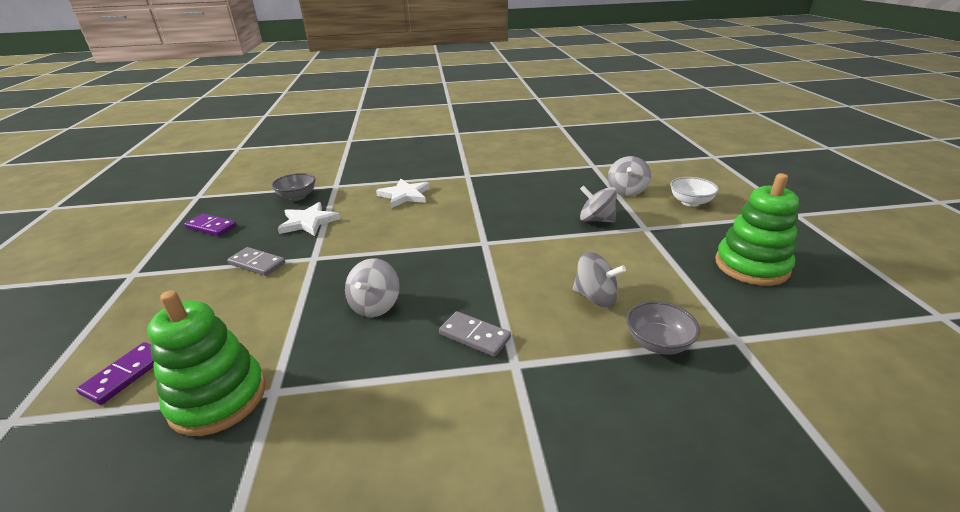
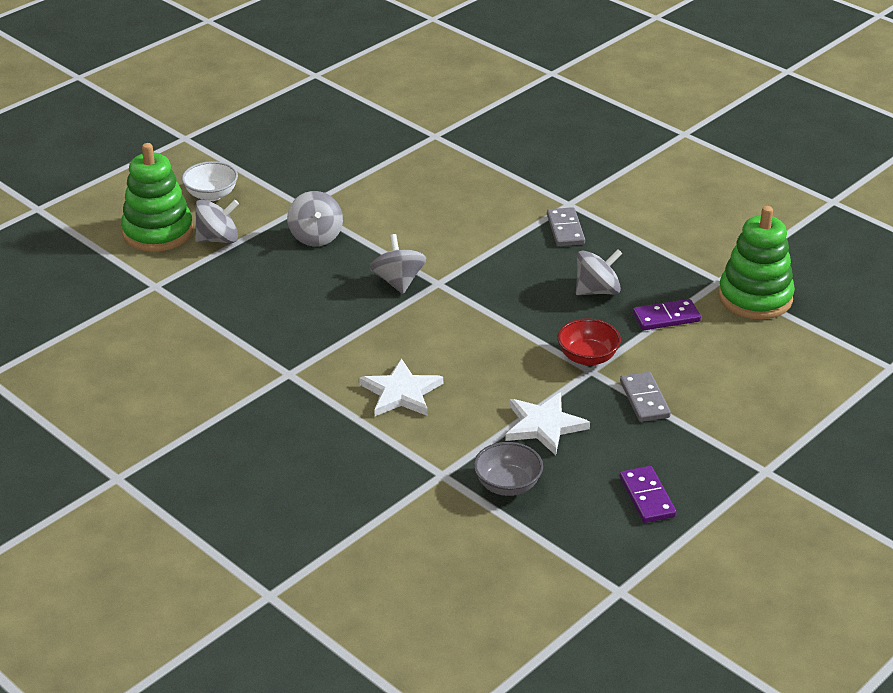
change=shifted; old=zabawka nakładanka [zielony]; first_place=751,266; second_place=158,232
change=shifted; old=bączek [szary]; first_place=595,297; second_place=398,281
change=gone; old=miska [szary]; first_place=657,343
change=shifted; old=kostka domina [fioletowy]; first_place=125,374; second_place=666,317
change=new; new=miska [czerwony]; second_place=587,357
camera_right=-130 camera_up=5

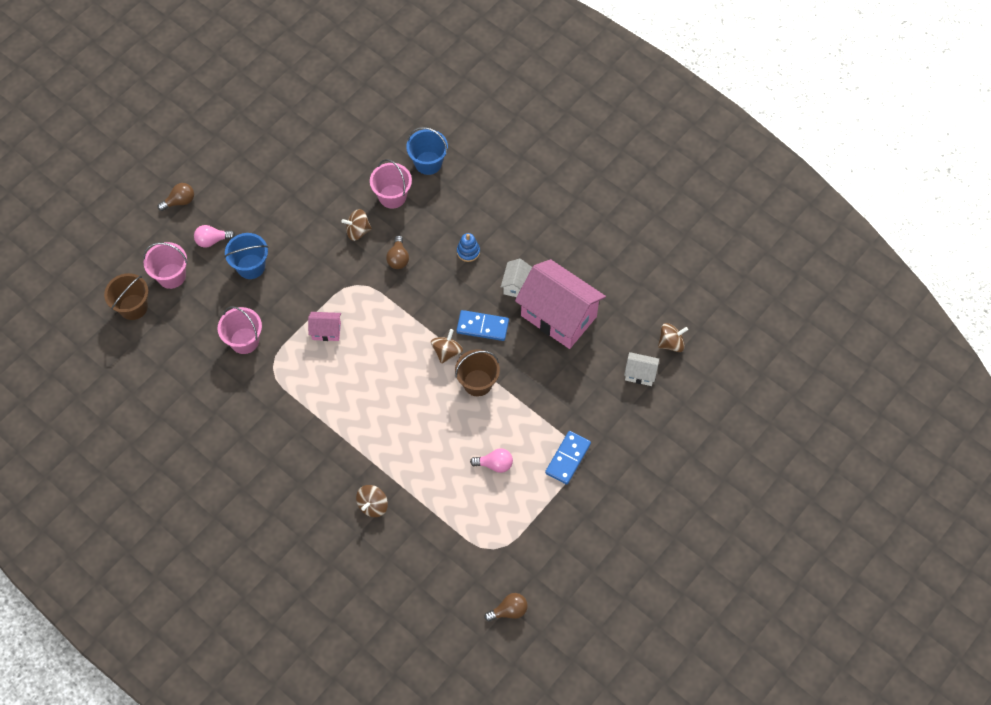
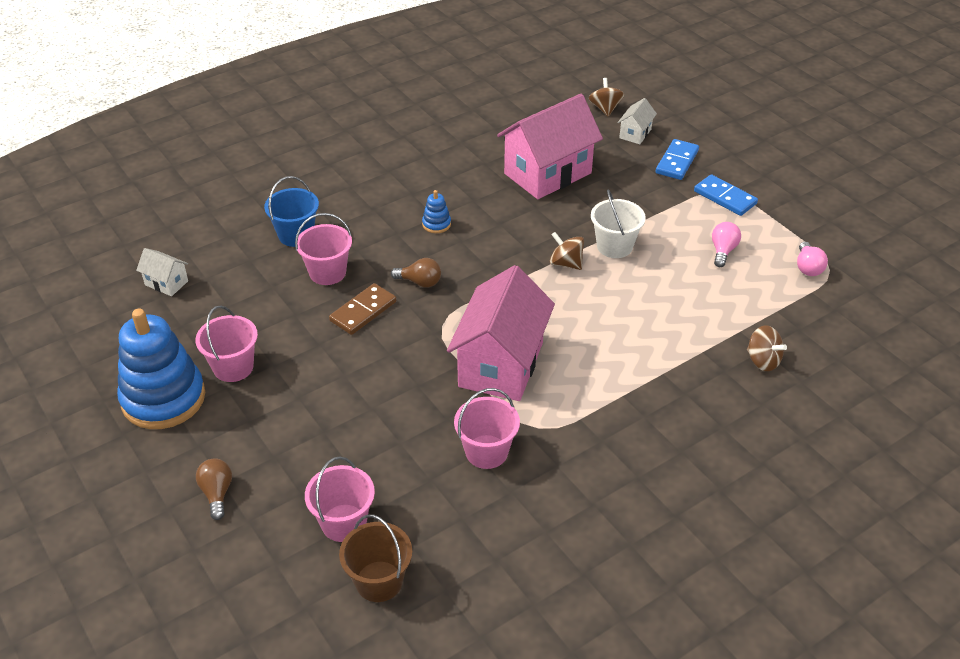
change=swapped; old=bączek [brązowy]; new=kostka domina [brązowy]; first_place=358,231; second_place=363,311
change=shifted; old=żarówka [różowy]; first_place=212,240; second_place=808,267
change=gone; old=wiadro [niebieski]; first_place=251,266
change=shifted; old=domek [biały]; first_place=516,285; second_place=166,283
change=shifted; old=kostka domina [niebieski]; first_place=482,327; second_place=677,162
change=scaled; old=domek [różowy]; first_place=326,331; second_place=501,364; factor=2.28
change=repainted; old=wiadro [brązowy]; new=wiadro [biały]; first_place=477,383; second_place=614,246
change=gone; old=żarówka [brązowy]; first_place=509,611
change=new; new=wiadro [różowy]; second_place=233,367
change=new; new=zabawka nakładanka [niebieski]; second_place=163,398
camera_right=-75 camera_up=-20

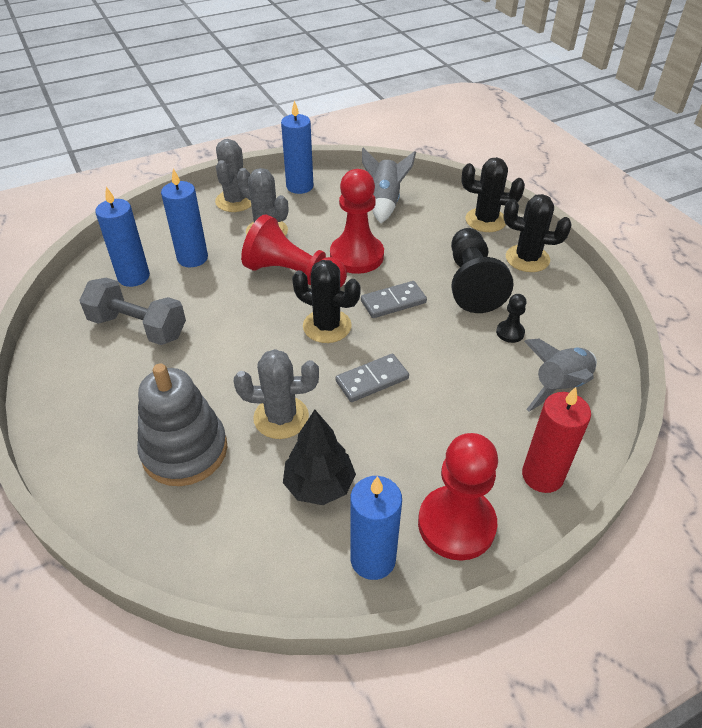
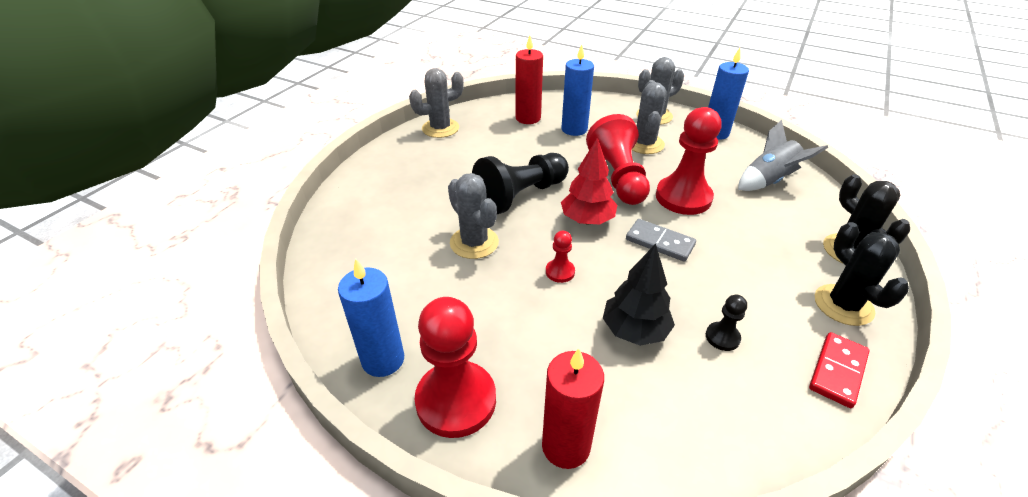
change=repainted; old=świeca [niebieski]; new=świeca [czerwony]; first_place=133,277; second_place=528,118
change=shifted; old=pionek [czarny]; first_place=472,283; second_place=520,195
change=swapped; old=kaktus [czarny]; new=drzewko [czerwony]; first_place=327,326; second_place=587,220
change=gone; old=hantel [szary]; first_place=138,327
change=gone; old=rakieta [szary]; first_place=560,386
change=swapped; old=kostka domina [szary]; new=pionek [czerwony]; first_place=372,380; second_place=560,272
change=gone; old=zabawka nakładanka [szary]; first_place=184,450
change=shifted; old=drzewko [czarny]; first_place=319,485; second_place=634,330
change=new; new=kaktus [szary]; second_place=440,128
change=new; new=kostka domina [czerwony]; second_place=838,371
camera_right=55 camera_up=-5

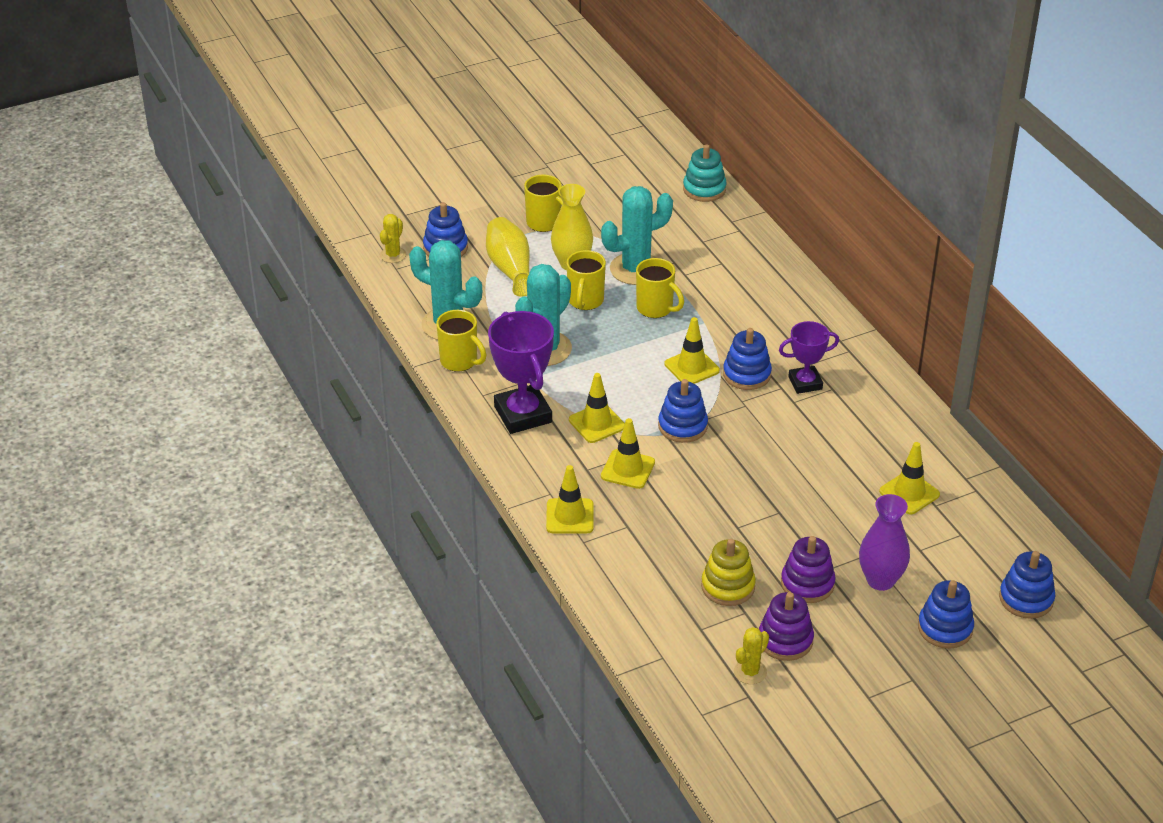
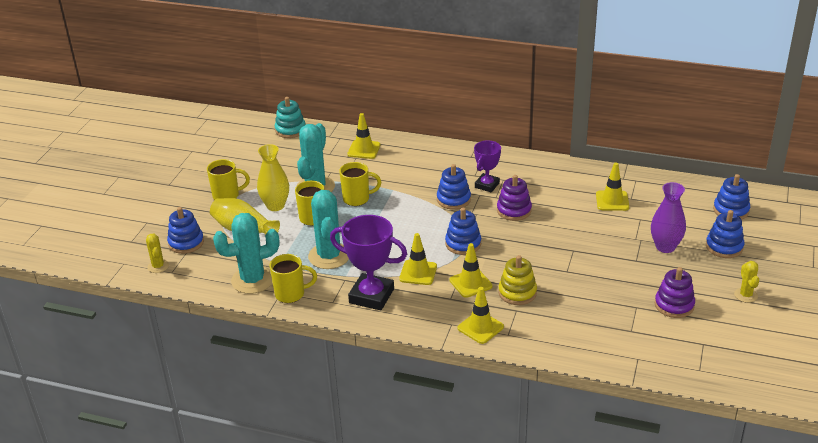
change=shifted; old=pachołek [żółty]; first_place=691,367; second_place=364,150
change=shifted; old=zabawka nakładanka [fioletowy]; first_place=807,584; second_place=514,210
change=shifted; old=zabawka nakładanka [żółty]; first_place=728,586; second_place=517,293
change=shifted; old=kaktus [żółty]; first_place=750,672; second_place=745,295
camera_right=-45 camera_up=-5

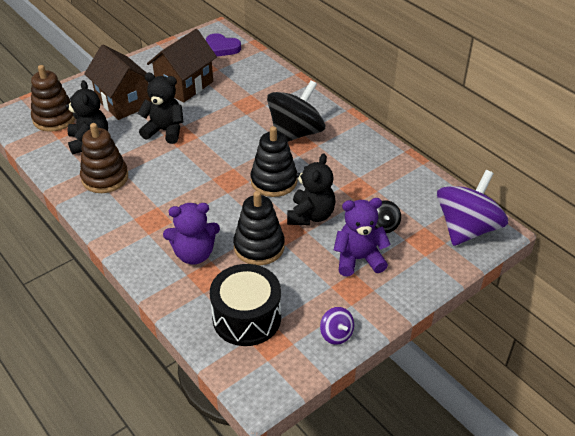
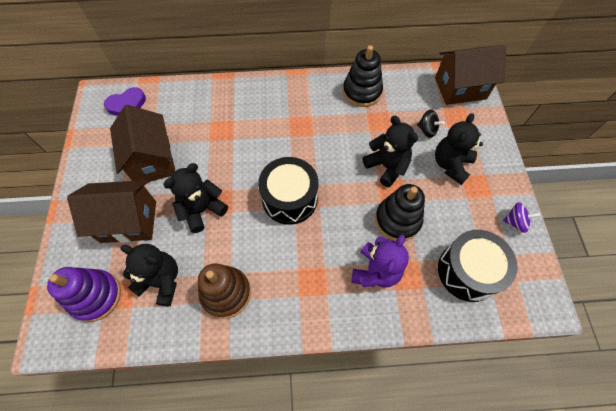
change=repainted; old=zabawka nakładanka [brązowy]; new=zabawka nakładanka [fioletowy]; first_place=54,118; second_place=96,296
change=gone; old=bączek [czarny]; first_place=295,133
change=shifted; old=zabawka nakładanka [czarny]; first_place=274,181; second_place=362,92
change=swapped; old=bączek [fioletowy]; new=domek [brązowy]; first_place=466,229; second_place=460,88
change=repainted; old=miś [fioletowy]; new=miś [czarny]; first_place=358,259; second_place=451,164
change=new; new=bęben [czarny]; second_place=289,199
camera_right=-55 camera_up=20

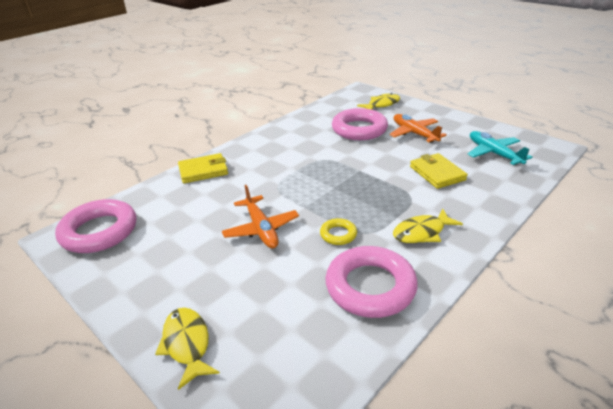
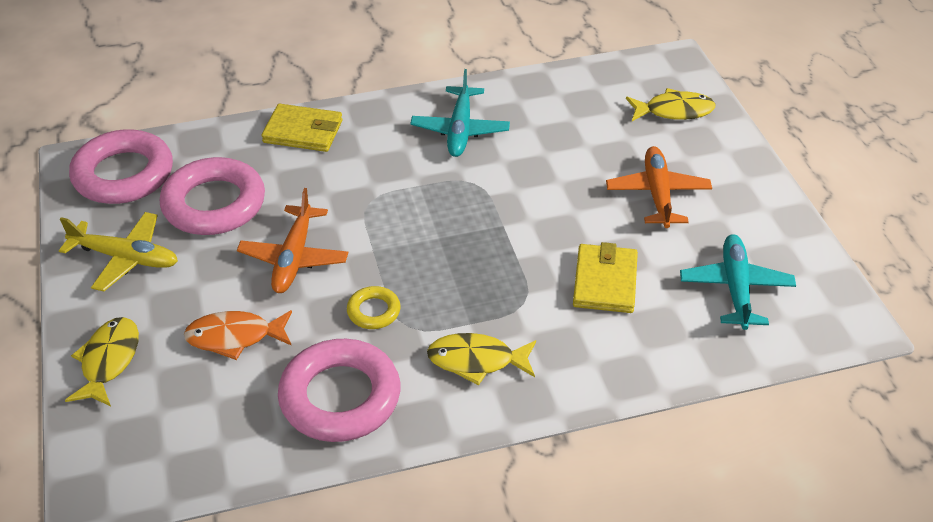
change=shifted; old=pierścień [różowy]; first_place=359,129; second_place=214,204
change=new; new=samolot [turkusowy]; second_place=460,129
change=new; new=samolot [żółty]; second_place=125,258
change=new; new=ryba [pomarańczowy]; second_place=235,337
camera_right=30 camera_up=10

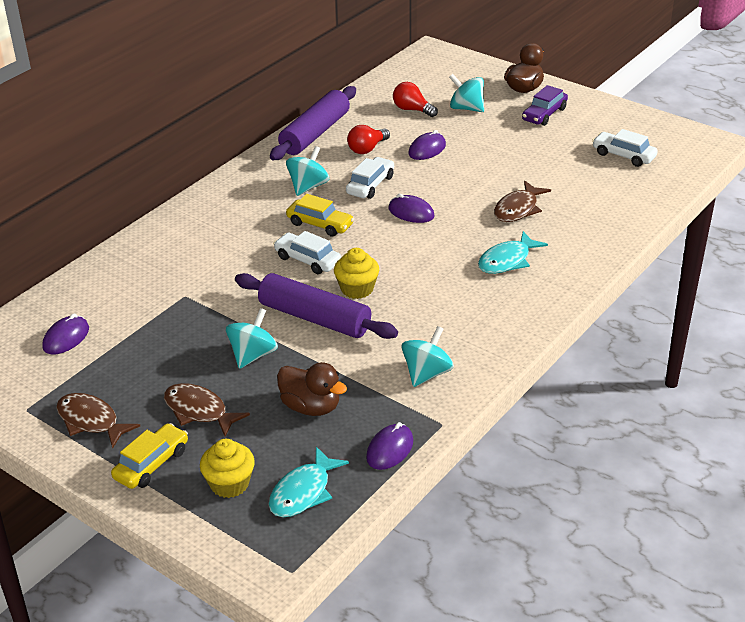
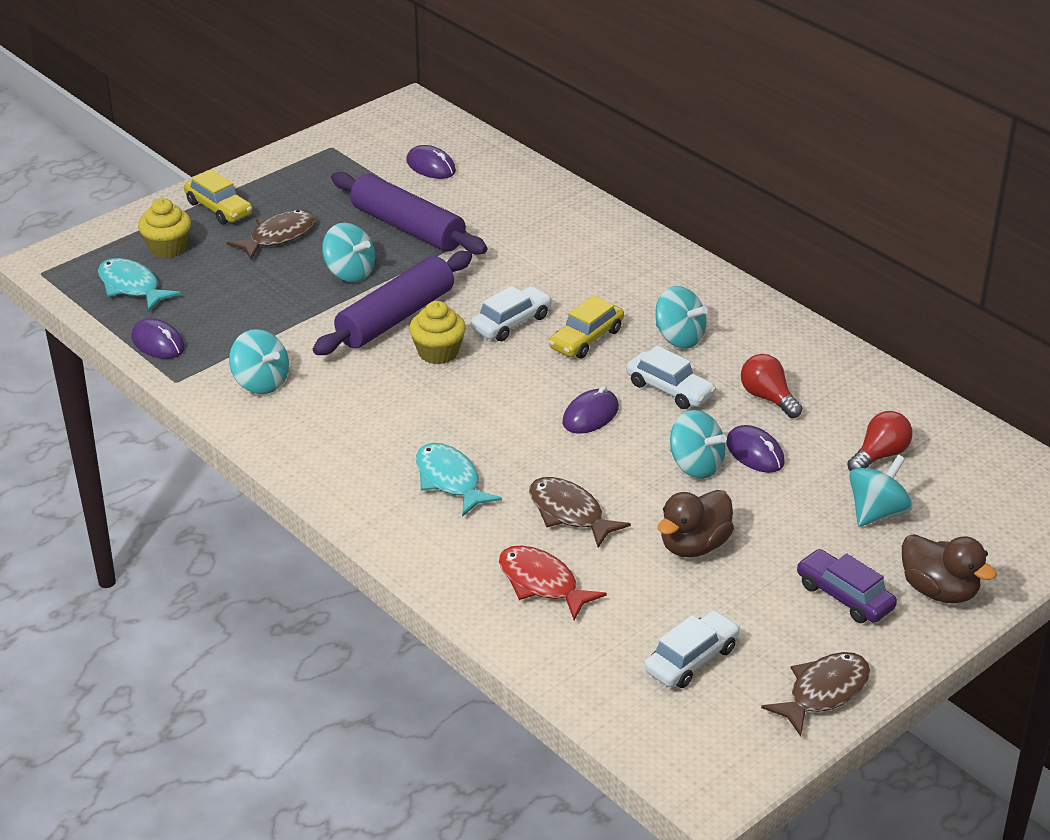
change=shifted; old=wałek do ciasta [fioletowy]; first_place=315,133; second_place=408,227
change=shifted; old=kaczka [brązowy]; first_place=311,407; second_place=694,545
change=shifted; old=ryba [brązowy]; first_place=91,421; second_place=823,692
change=new; new=bączek [turkusowy]; second_place=695,465
change=new; new=ryba [czerwony]; second_place=542,583
camera_right=100 camera_up=0

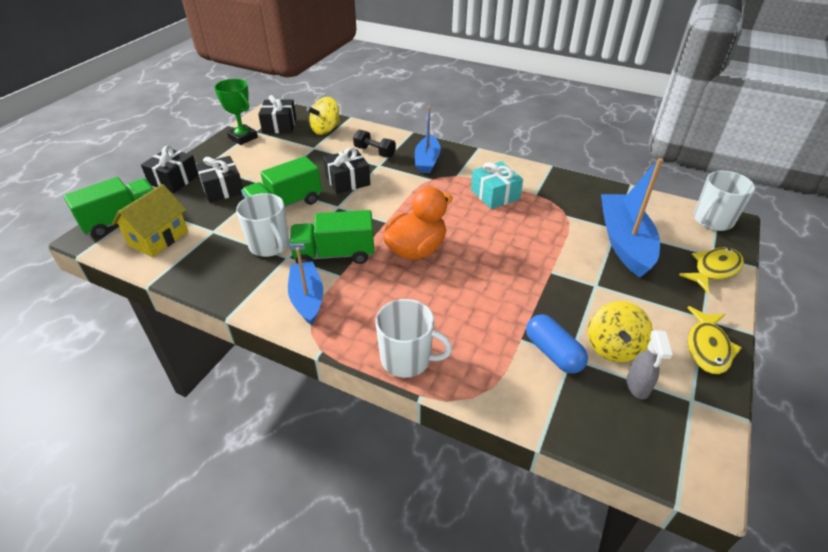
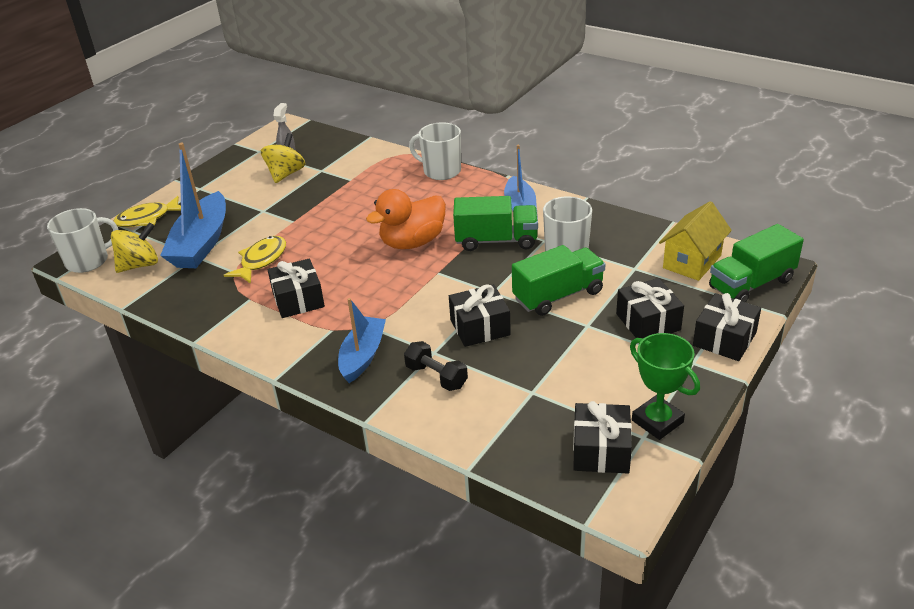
change=shifted; old=bączek [żółty]; first_place=326,130; second_place=139,265
change=repainted; old=prezent [turkusowy]; new=prezent [czarny]; first_place=495,195; second_place=298,299
change=shifted; old=ryba [żółty]; first_place=707,347; second_place=261,260
change=gone; old=kapsułka [niebieski]; first_place=553,353
camera_right=-170 camera_up=-5

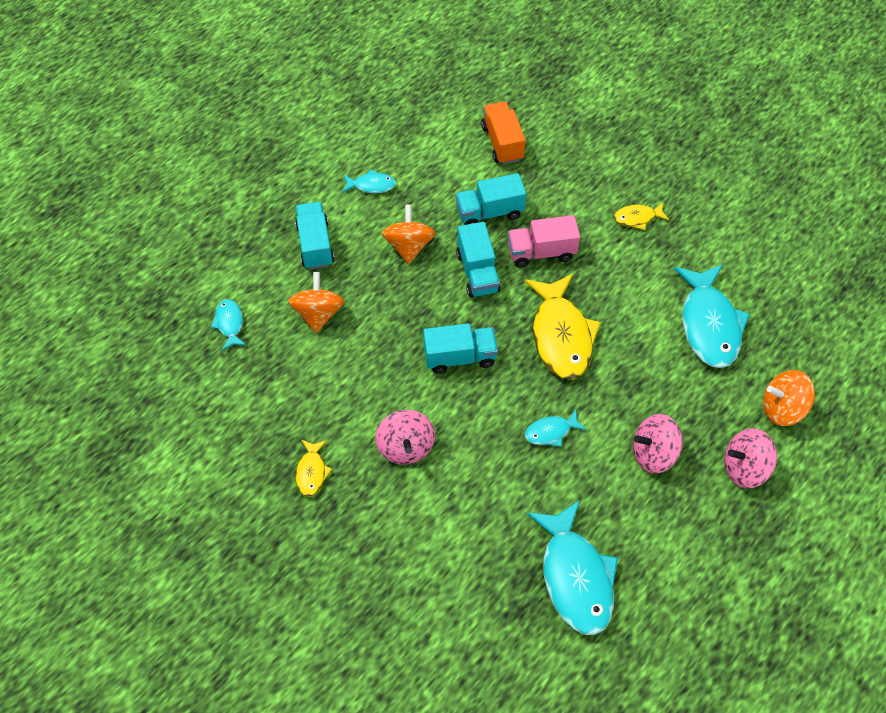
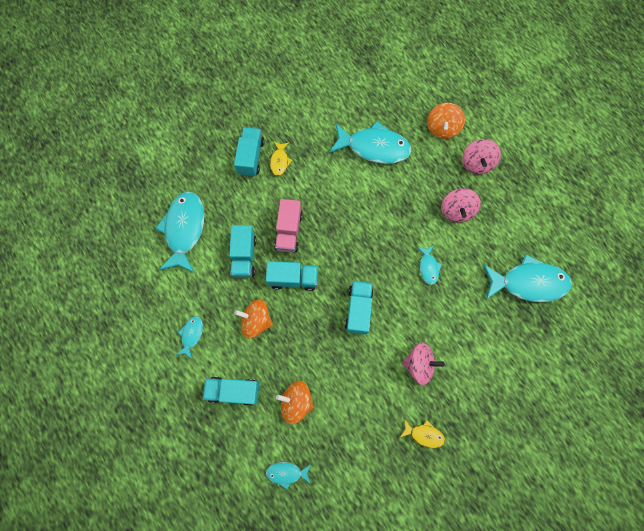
change=swapped; old=ciężarówka [pomarańczowy]; new=ryba [turkusowy]; first_place=502,143; second_place=184,229
change=gone; old=ryba [żółty]; first_place=561,335
change=new; new=ciężarówka [turkusowy]; second_place=251,157
camera_right=-75 camera_up=15

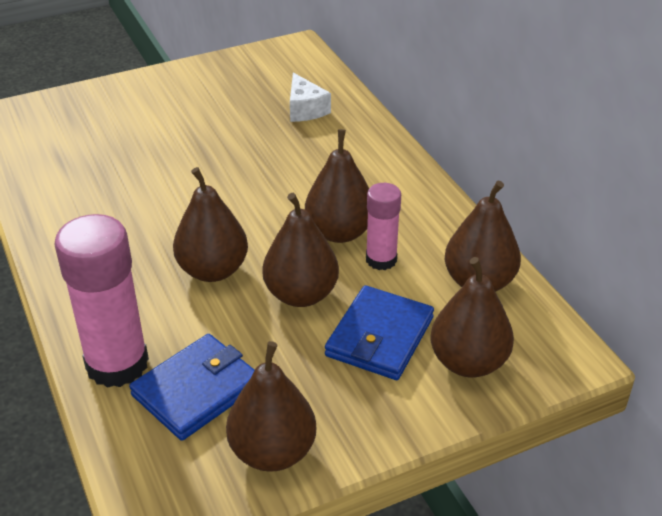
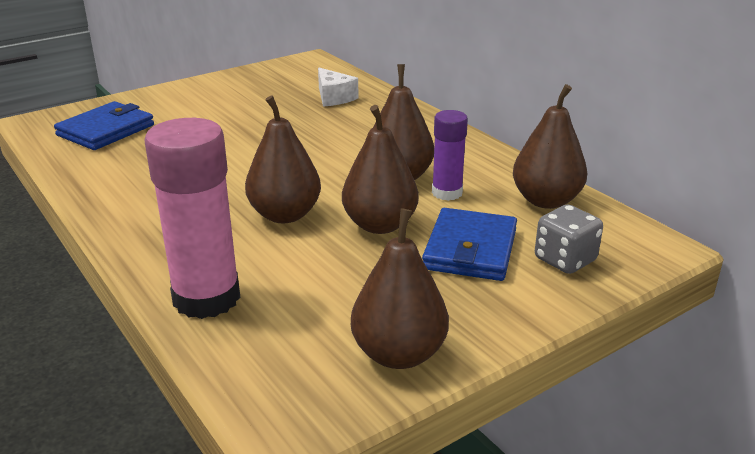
change=repainted; old=klej w sztyfcie [różowy]; new=klej w sztyfcie [fioletowy]; first_place=381,259; second_place=447,193
change=swapped; old=gruszka [brązowy]; new=kostka do gry [szary]; first_place=468,362; second_place=565,260
change=shifted; old=portfel [niebieski]; first_place=196,390; second_place=106,130
camera_right=-10 camera_up=-10

